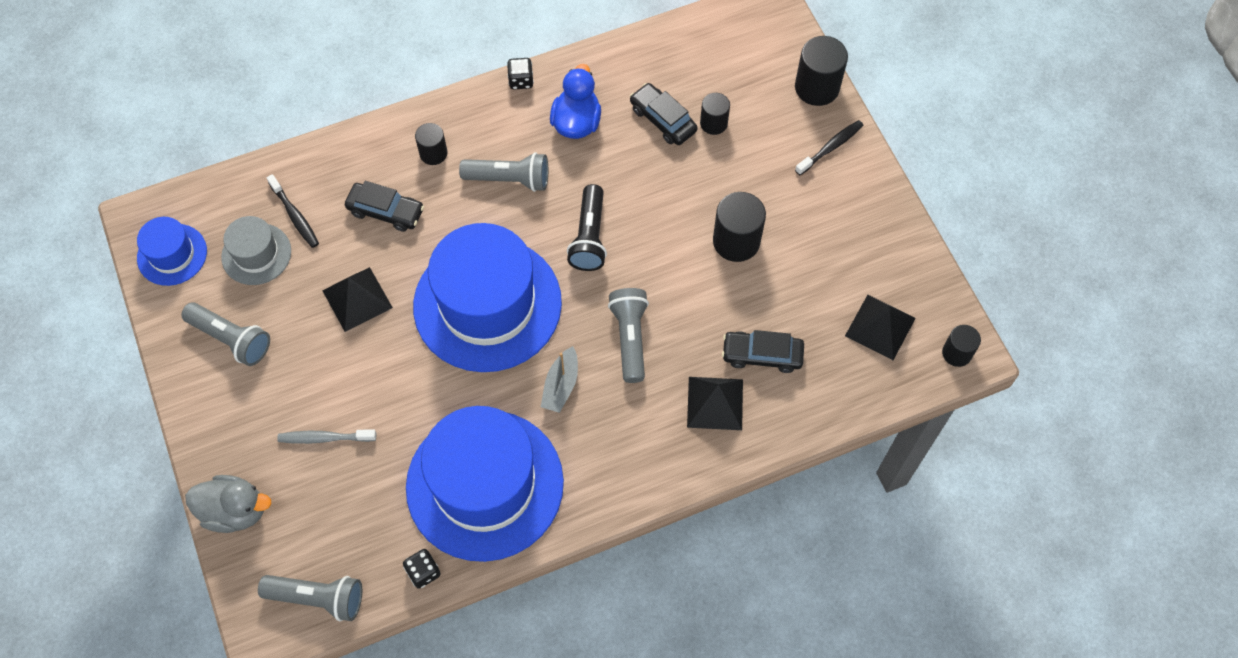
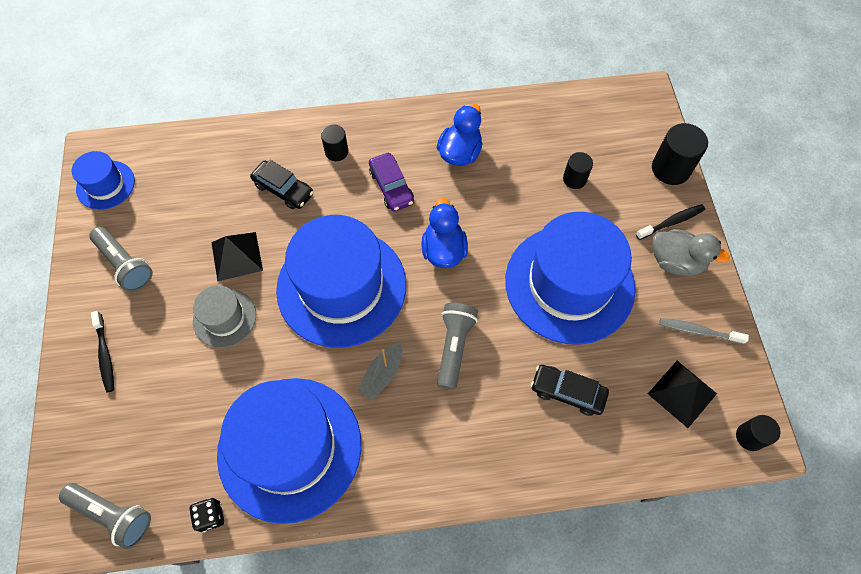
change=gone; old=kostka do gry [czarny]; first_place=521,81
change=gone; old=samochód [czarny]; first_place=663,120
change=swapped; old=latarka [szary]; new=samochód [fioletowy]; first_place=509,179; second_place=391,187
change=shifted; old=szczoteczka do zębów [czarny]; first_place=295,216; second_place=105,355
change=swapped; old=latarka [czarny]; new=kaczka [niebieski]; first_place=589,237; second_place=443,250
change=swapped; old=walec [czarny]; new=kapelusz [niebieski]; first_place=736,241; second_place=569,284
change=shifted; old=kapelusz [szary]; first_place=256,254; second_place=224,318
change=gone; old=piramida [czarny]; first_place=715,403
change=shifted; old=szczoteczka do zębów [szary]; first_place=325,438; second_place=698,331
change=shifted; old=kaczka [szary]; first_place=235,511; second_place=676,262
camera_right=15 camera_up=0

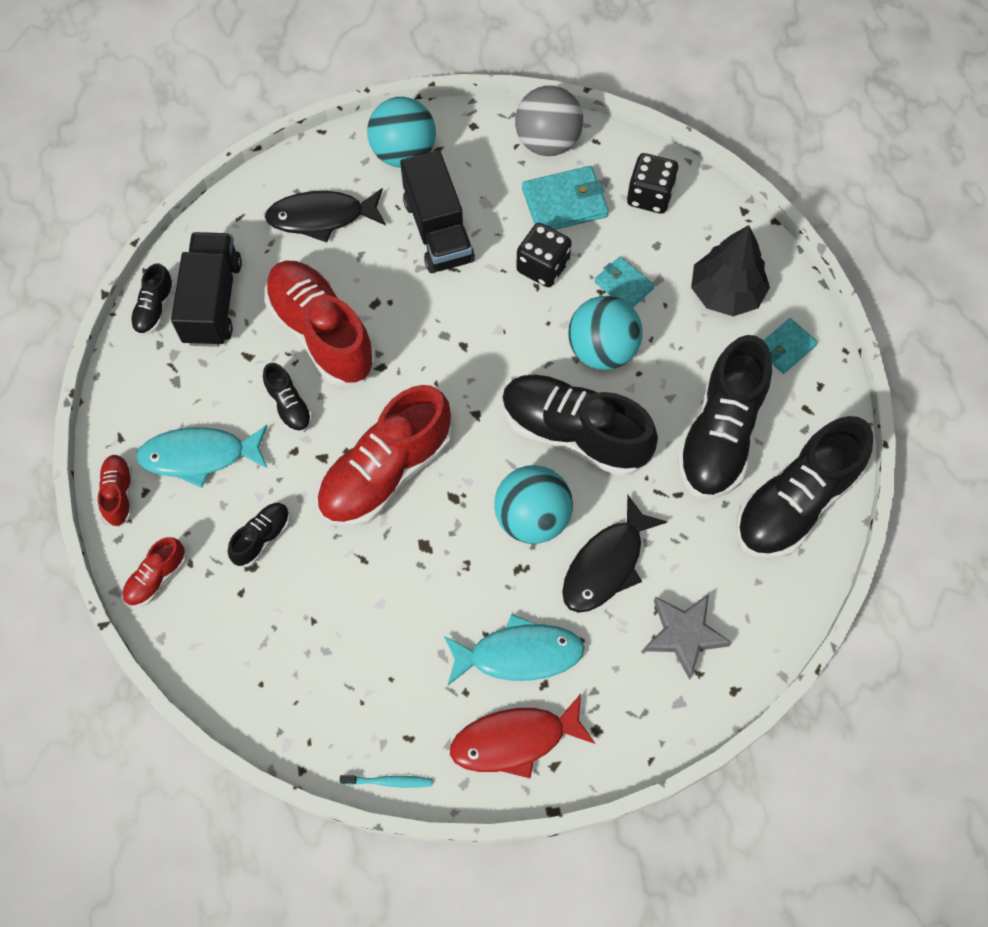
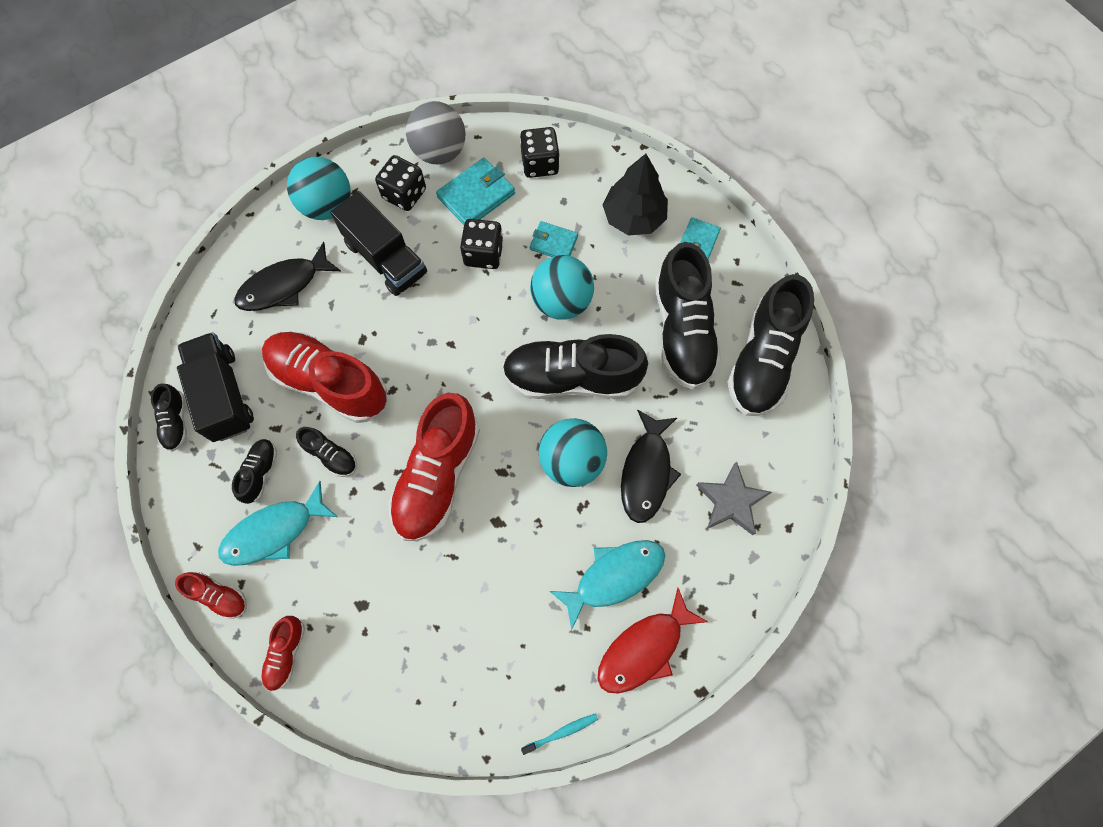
change=rotated; old=but [czerwony]; first_place=119,494; second_place=219,596; degrees=150
change=shifted; old=but [czarny]; first_place=262,538; second_place=260,473
change=new; new=kostka do gry [czarny]; second_place=404,194
camera_right=-25 camera_up=5

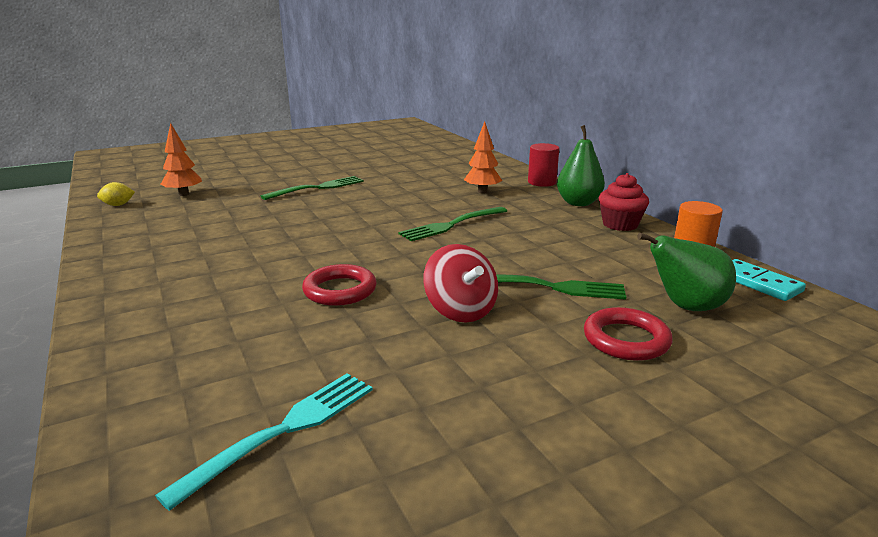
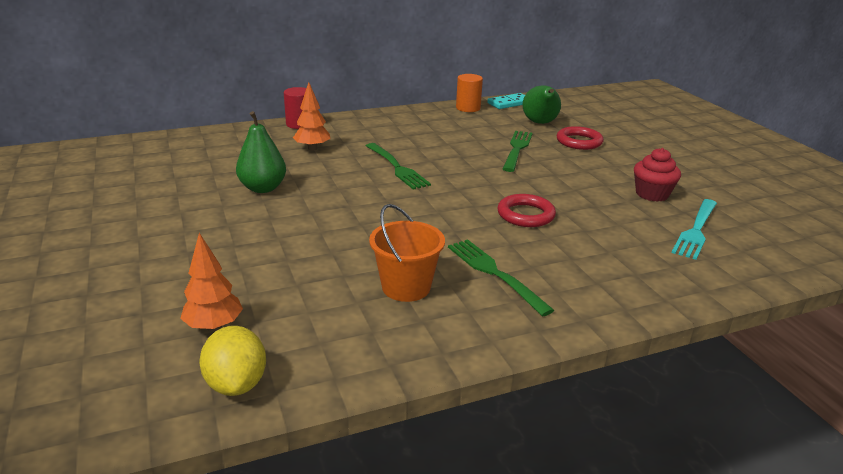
change=shifted; old=gruszka [zielony]; first_place=578,203; second_place=263,188
change=shifted; old=muffinka [czerwony]; first_place=620,224; second_place=652,194
change=shifted; old=widelec [zielony]; first_place=317,188; second_place=495,273
change=scaled; old=cytryna [żółty]; first_place=118,205; second_place=236,384; factor=1.65
change=gone; old=bączek [czerwony]; first_place=460,310
change=rotated; old=widelec [turkusowy]; first_place=283,431; second_place=696,230; degrees=-105
change=new; new=wiadro [pomarańczowy]; second_place=406,287
camera_right=-85 camera_up=5

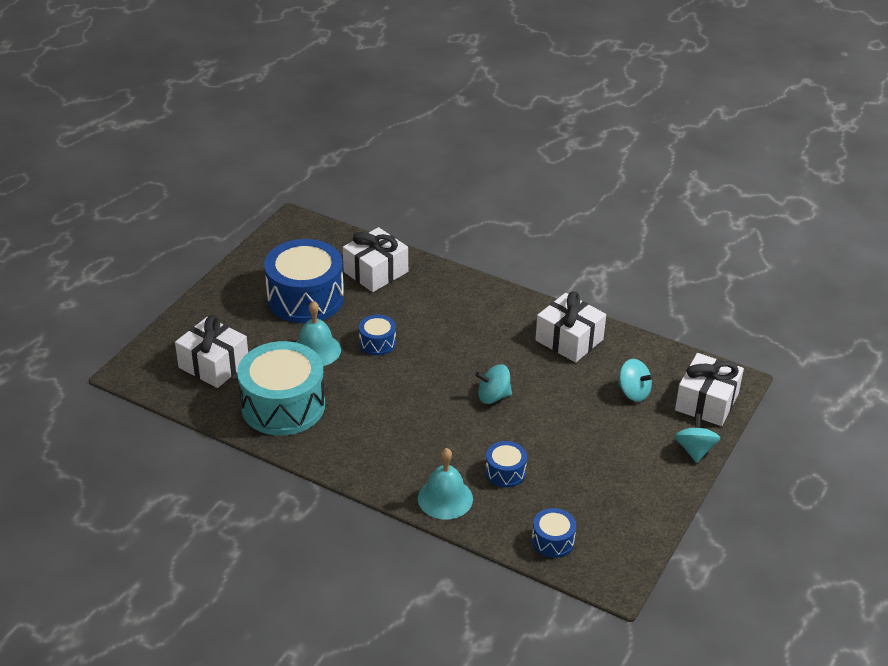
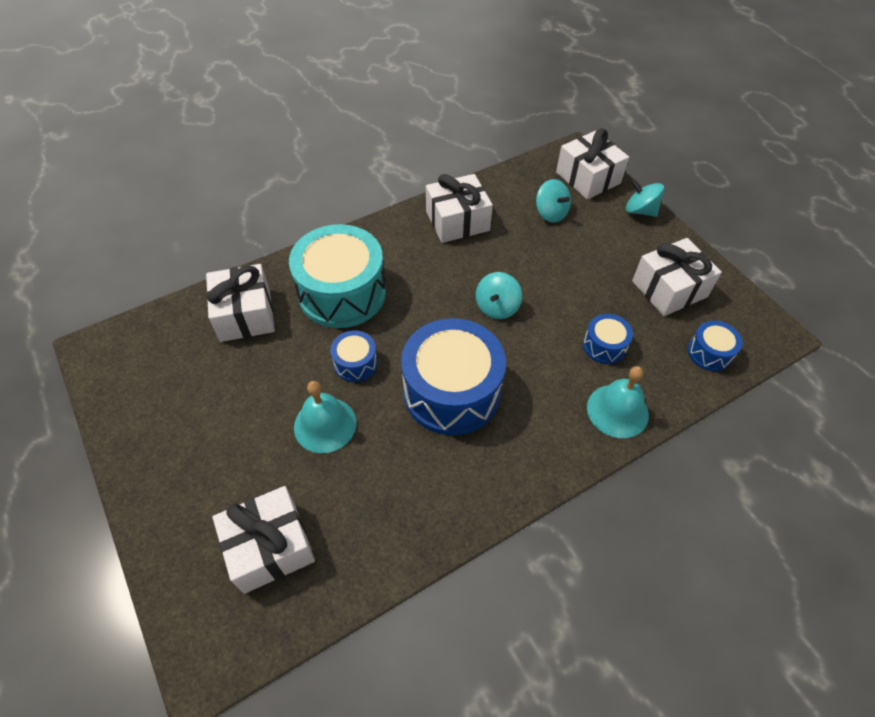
change=shifted; old=bęben [niebieski]; first_place=305,298; second_place=452,391
change=shifted; old=bęben [turkusowy]; first_place=283,406; second_place=342,293
change=rotated; old=bączek [turkusowy]; first_place=633,392; second_place=550,213; degrees=75
change=new; new=prezent [biały]; second_place=669,289
camera_right=-60 camera_up=15

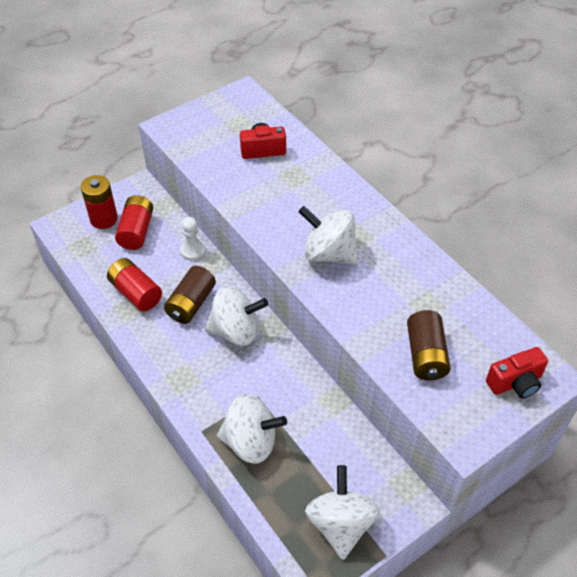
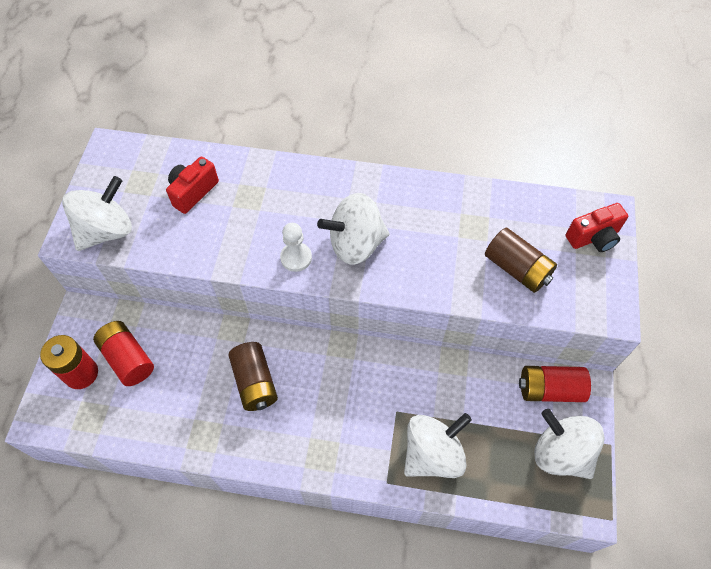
change=shifted; old=pionek [biały]; first_place=193,250; second_place=296,258
change=shifted; old=bateria [czerwony]; first_place=136,293; second_place=549,389
change=shifted; old=bączek [biały]; first_place=235,331; second_place=106,230
change=rotated; old=aparat fotograficzny [czerwony]; first_place=515,383; second_place=593,237; degrees=45
camera_right=-45 camera_up=10

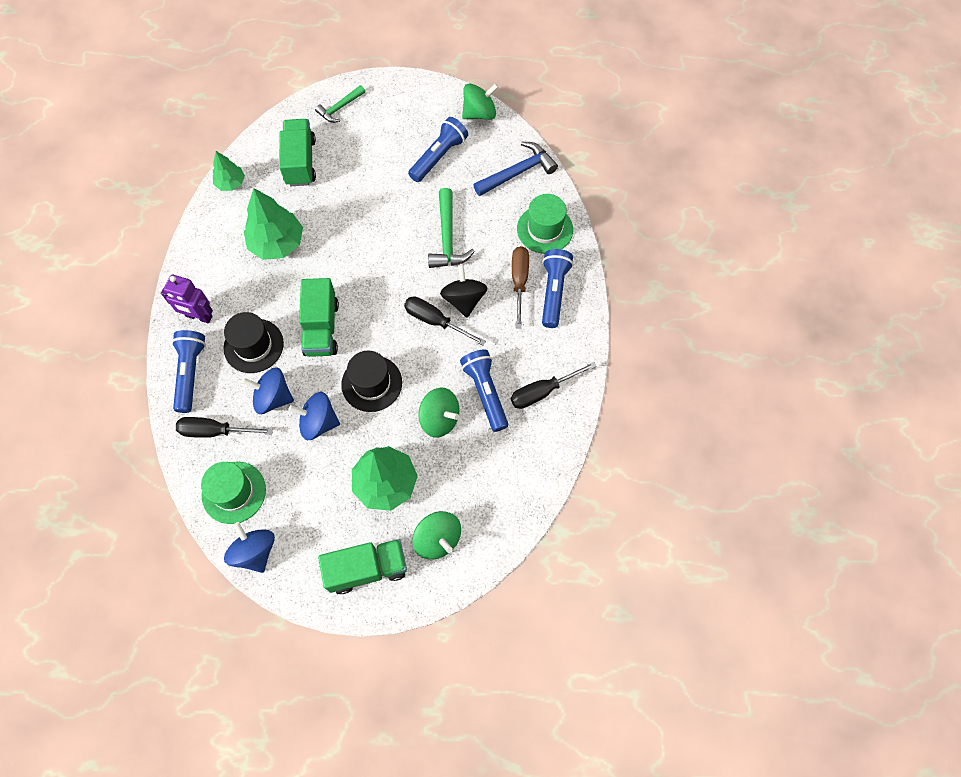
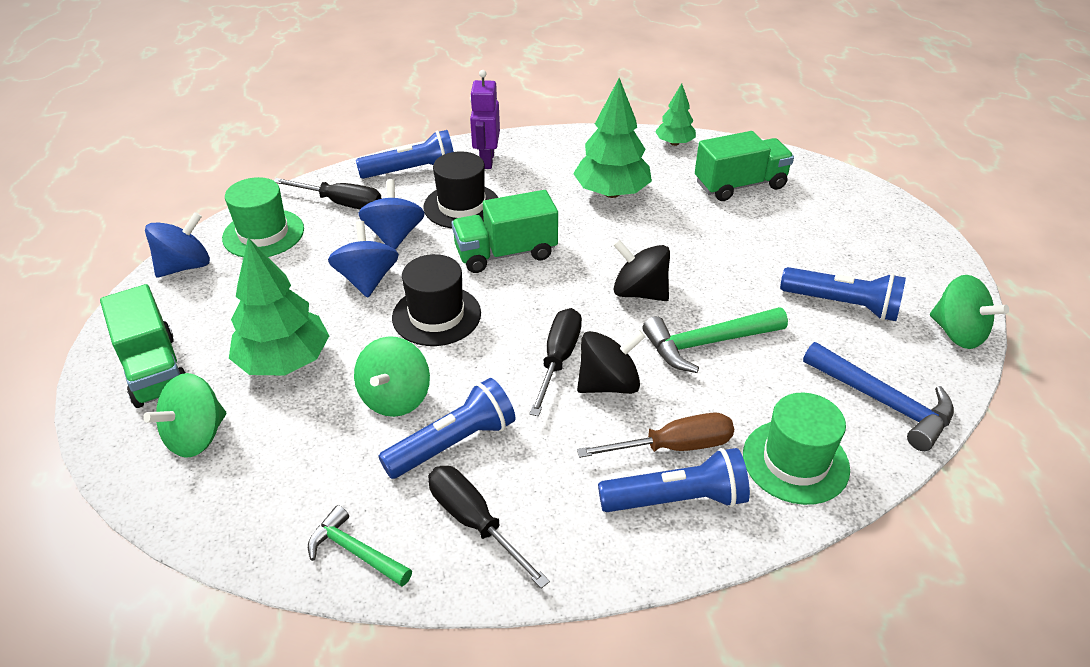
change=shifted; old=młotek [zielony]; first_place=340,108; second_place=356,551
change=rotated; old=śrubokręt [czarny]; first_place=215,431; second_place=341,203; degrees=120
change=new; new=bączek [czarny]; second_place=639,292
camera_right=75 camera_up=-25

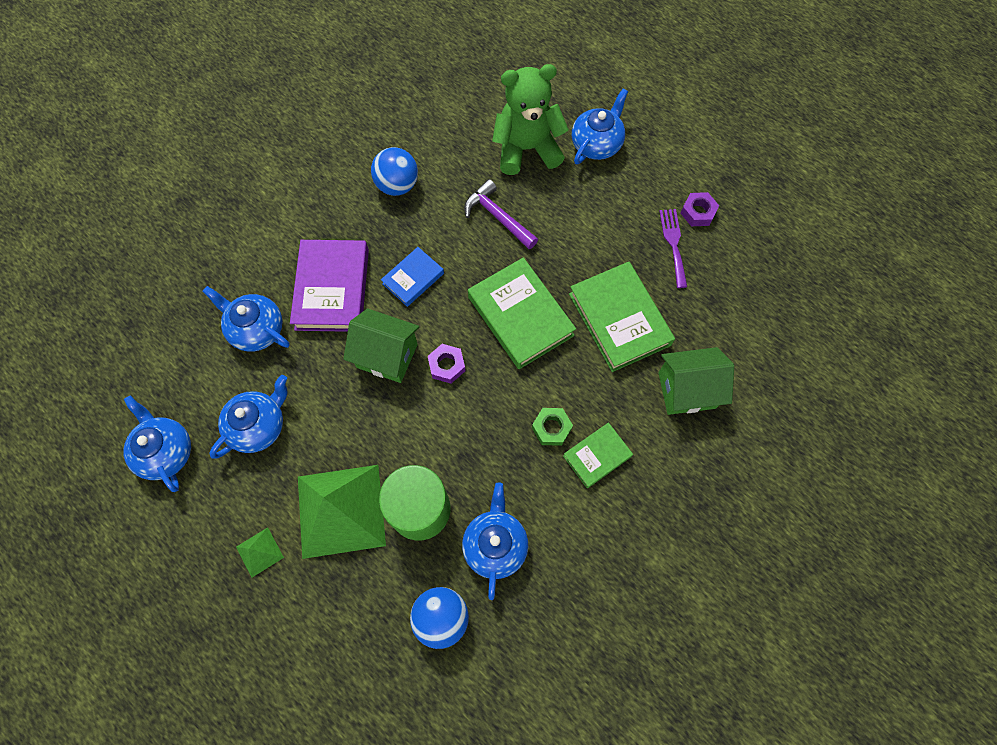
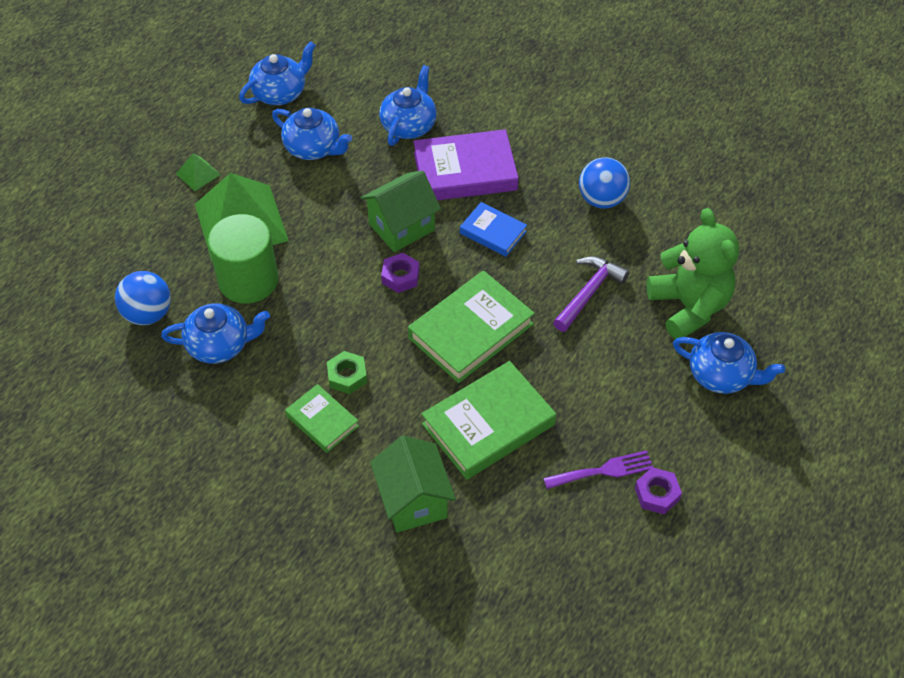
change=rotated; old=domek [zielony]; first_place=387,356; second_place=401,227; degrees=45
camera_right=80 camera_up=-15

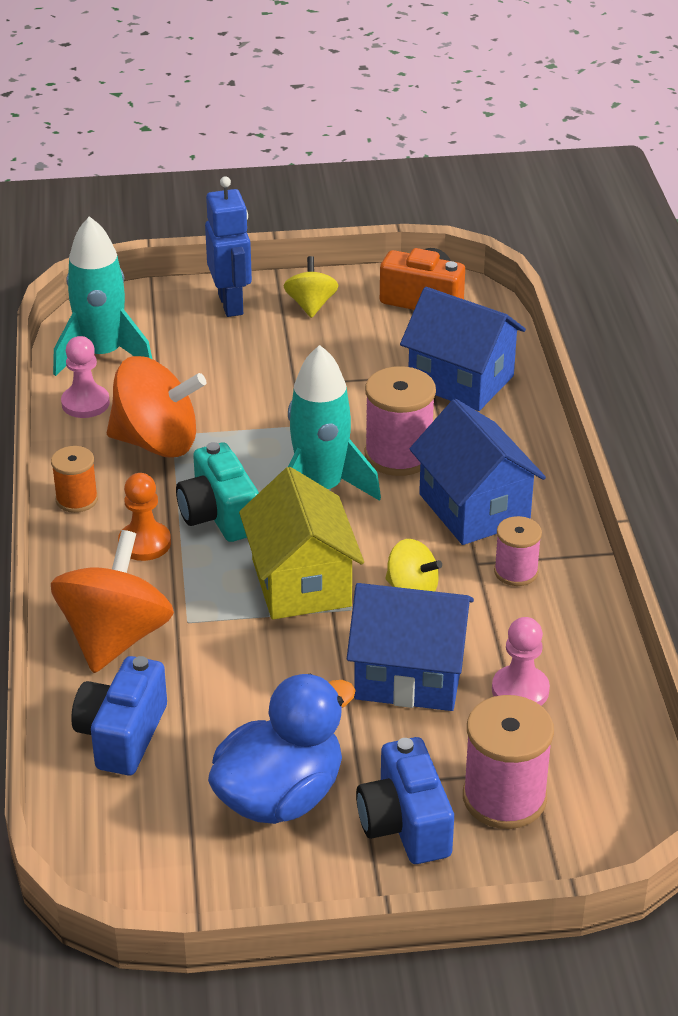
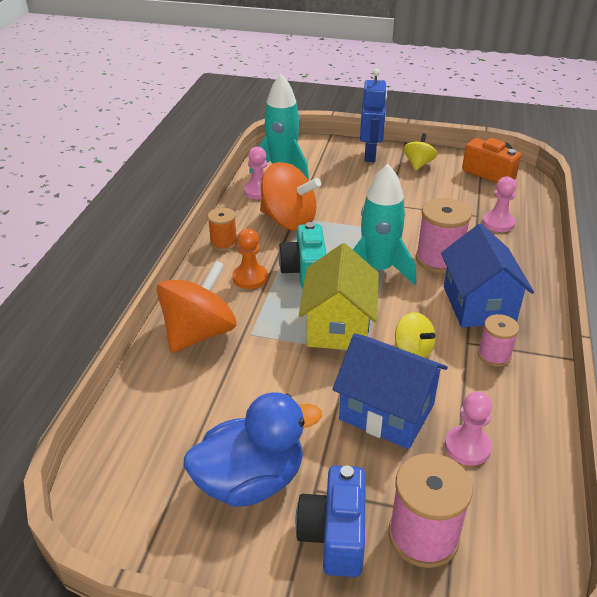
change=swapped; old=domek [niebieski]; new=pionek [różowy]; first_place=461,380; second_place=498,223
change=gone; old=aparat fotograficzny [niebieski]; first_place=122,735
camera_right=20 camera_up=0

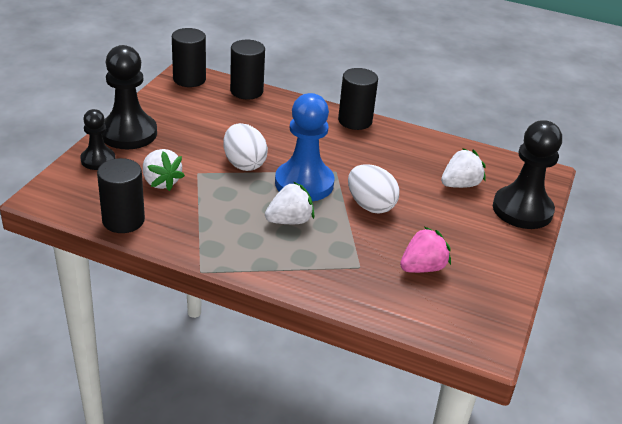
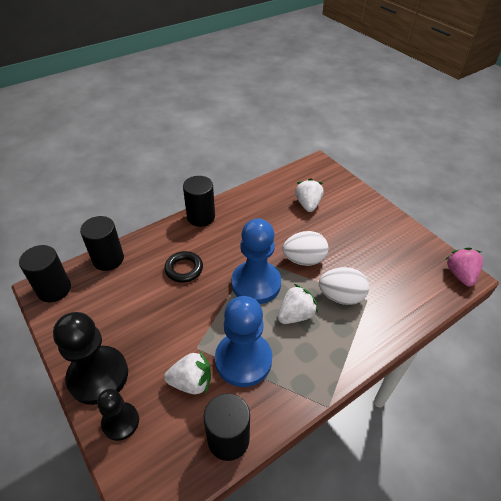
change=gone; old=pionek [czarny]; first_place=522,210
change=shifted; old=jajko [biały]; first_place=244,164; second_place=341,296
change=rotated; old=truskawka [biały]; first_place=289,221; second_place=295,315; degrees=45
change=shifted; old=truskawka [różowy]; first_place=422,268; second_place=460,275
change=new; new=pierścień [czarny]; second_place=184,269
change=new; new=pionek [niebieski]; second_place=243,360
camera_right=-55 camera_up=10

